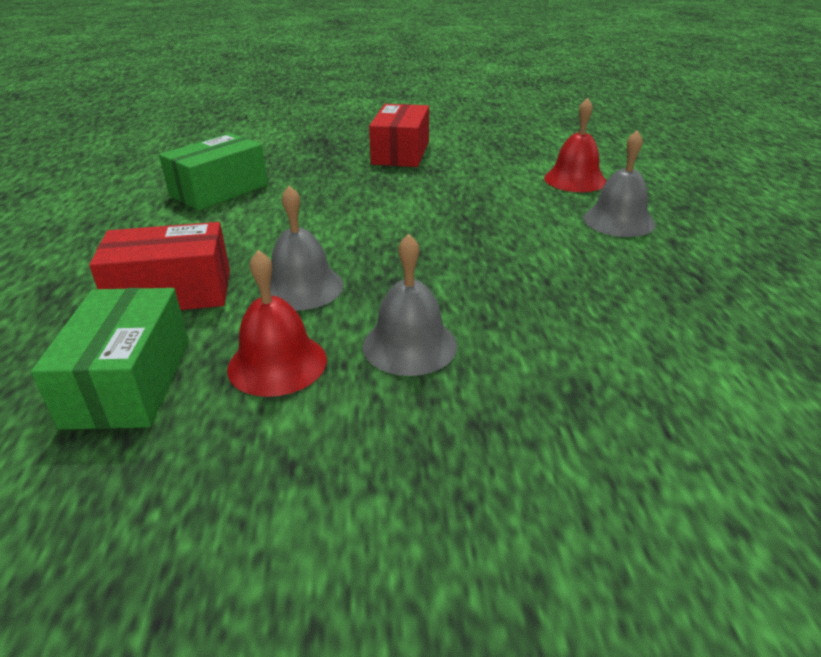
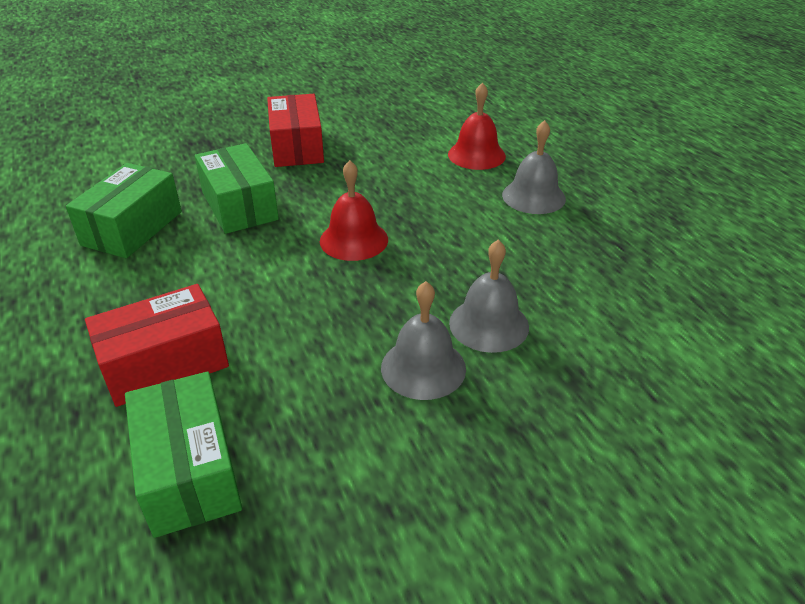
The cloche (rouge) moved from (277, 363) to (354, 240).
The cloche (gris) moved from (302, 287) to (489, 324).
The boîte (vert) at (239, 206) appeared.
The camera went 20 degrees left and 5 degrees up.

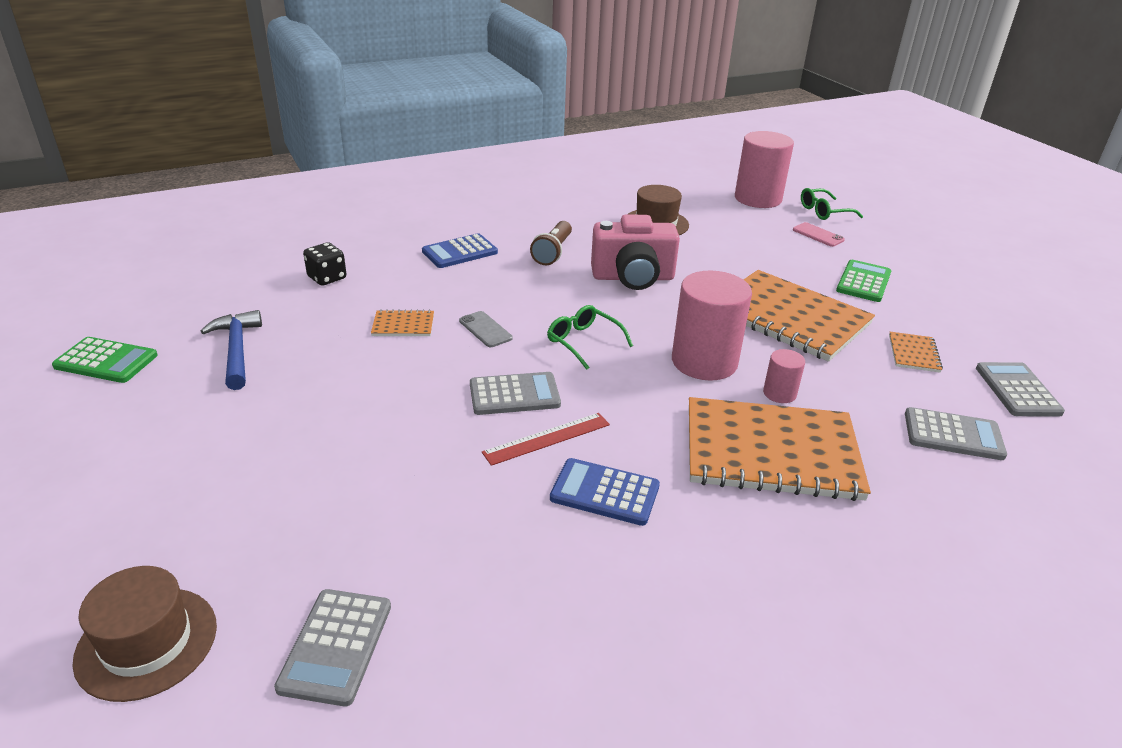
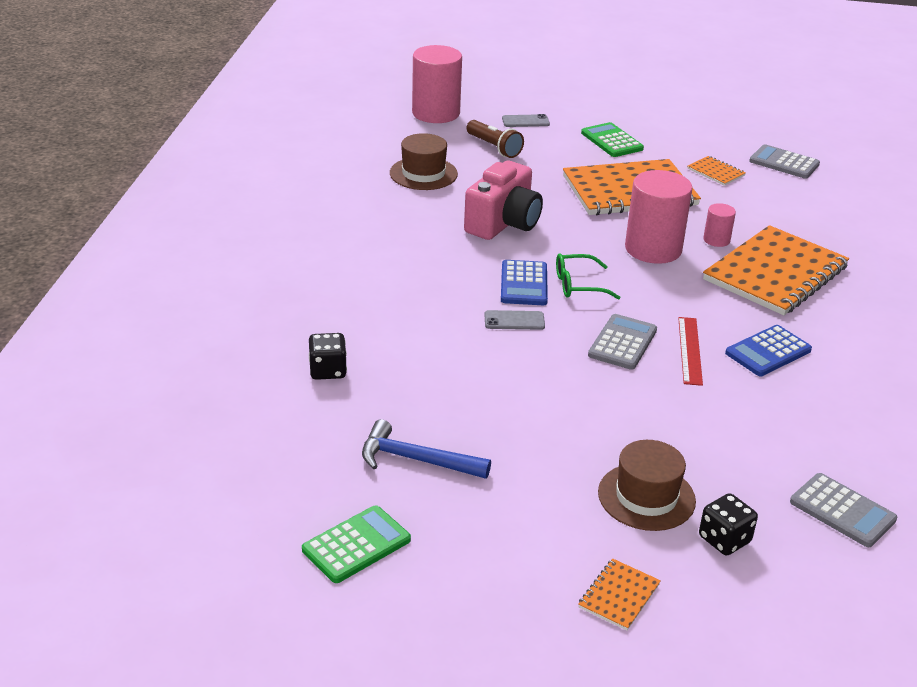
The chapeau (marron) moved from (147, 642) to (646, 497).
The carnet (orange) moved from (403, 325) to (619, 596).
The calculatrice (bleu) moved from (460, 252) to (524, 284).
The lampe de poche (marron) moved from (553, 252) to (494, 147).
The téléphone (rose) at (818, 235) became the téléphone (gris) at (525, 121).
The lunettes (vert) at (824, 211) disappeared.
The calculatrice (gris) at (953, 435) disappeared.
The dé (noir) at (724, 539) appeared.
The camera went 55 degrees left and 0 degrees up.

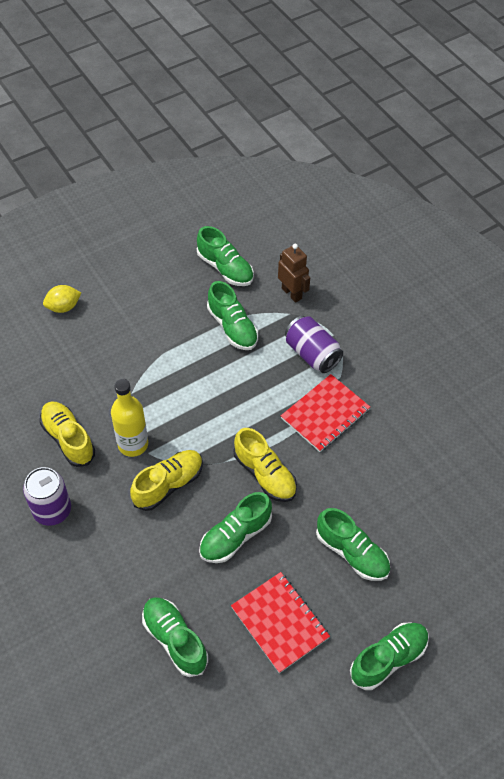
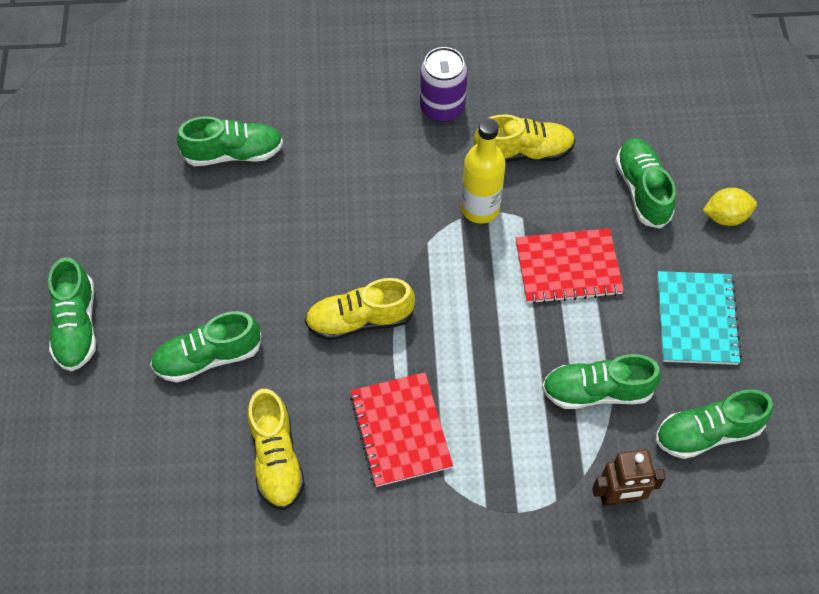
The citron (jaune) at (63, 307) turned 75 degrees clockwise.
The chaussure (jaune) moved from (168, 485) to (276, 458).
The chaussure (vert) moved from (235, 536) to (642, 190).
The carnet (rouge) moved from (280, 622) to (568, 268).
The canette (violet) at (312, 354) disappeared.
The carnet (turquoise) at (696, 319) appeared.
The camera went 120 degrees right and 5 degrees up.

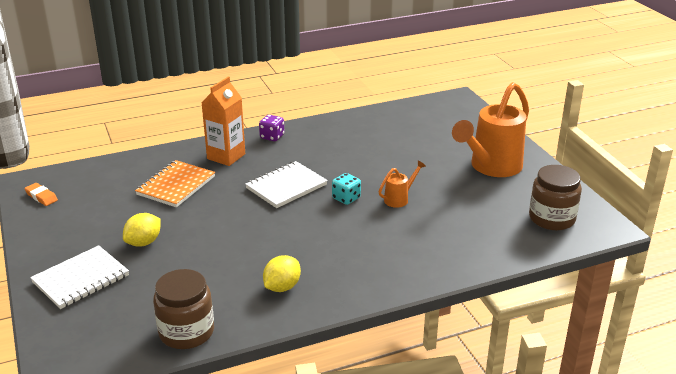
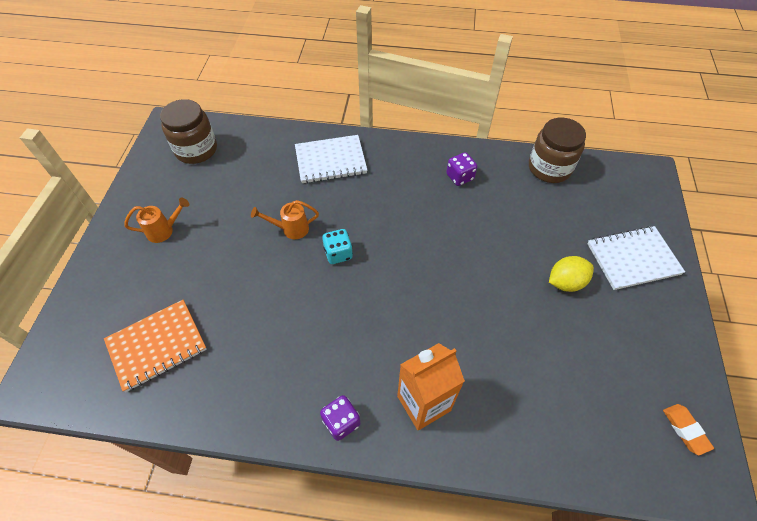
The carnet (orange) moved from (176, 185) to (157, 346).
The carnet (blanc) moved from (286, 186) to (330, 161).
The citron (jaune) at (282, 287) was replaced by the dé (violet) at (460, 177).
The arrosoir (orange) at (491, 167) changed to 0.44 times the size.
The camera went 150 degrees left and 25 degrees up.

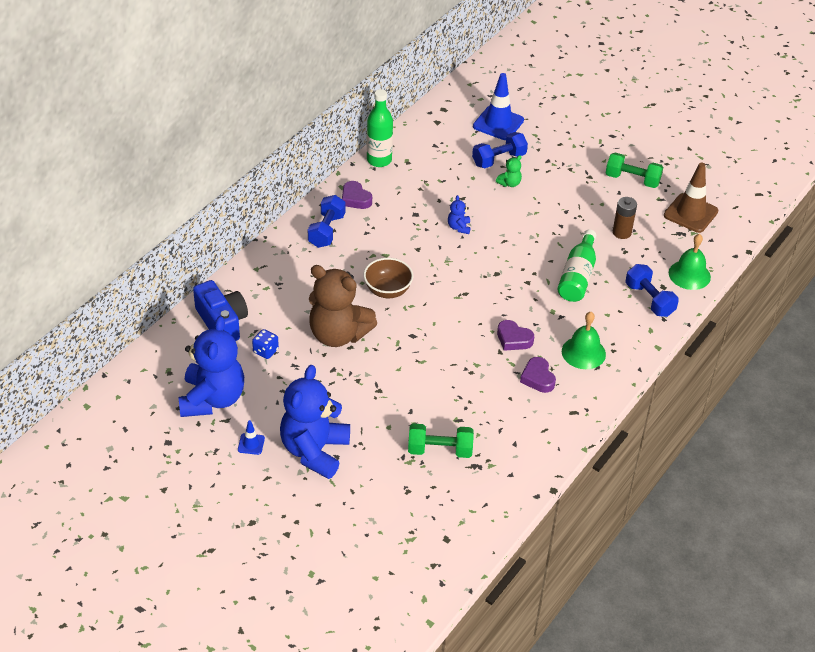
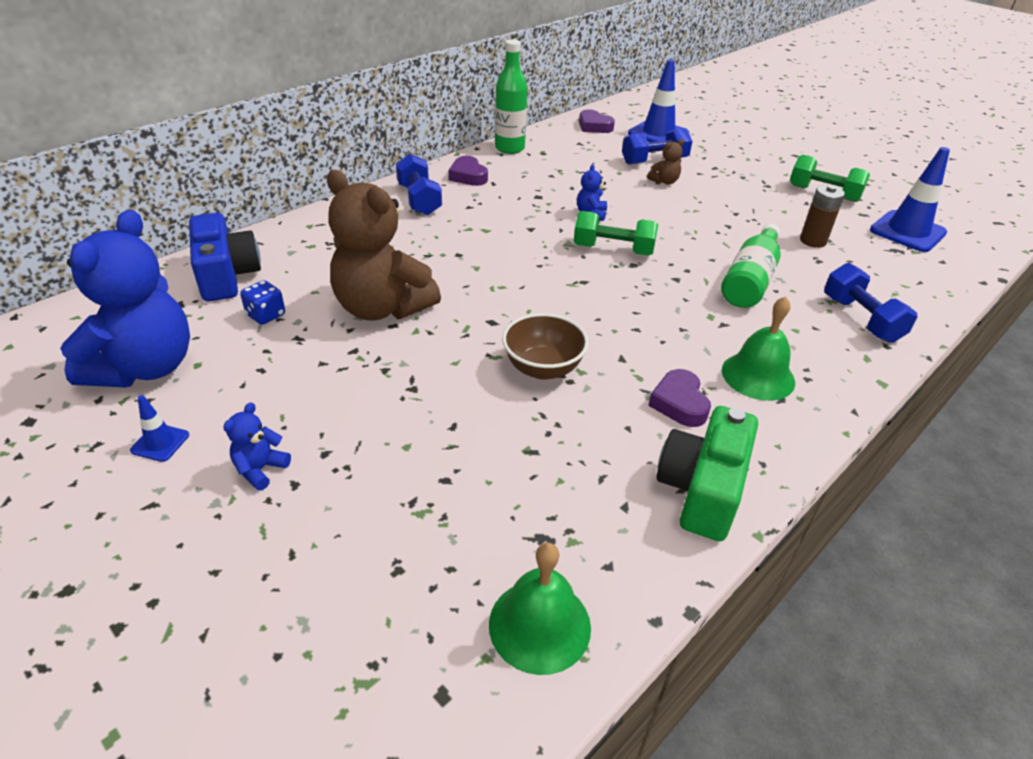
The ours en peluche (bleu) at (314, 451) changed to 0.41 times the size.
The haltère (bleu) at (326, 231) turned 45 degrees counterclockwise.
The bol (marron) moved from (388, 290) to (543, 368).
The haltère (vert) moved from (440, 450) to (613, 250).
The ours en peluche (vert) at (509, 183) became the ours en peluche (marron) at (664, 181).
The cœur (violet) moved from (513, 339) to (594, 126).
The cône de chantier (marron) at (690, 213) became the cône de chantier (bleu) at (907, 232).
The cloche (vert) moved from (689, 275) to (539, 625).
The appareil photo (vert) at (702, 489) appeared.
The camera went 10 degrees right and 5 degrees down.

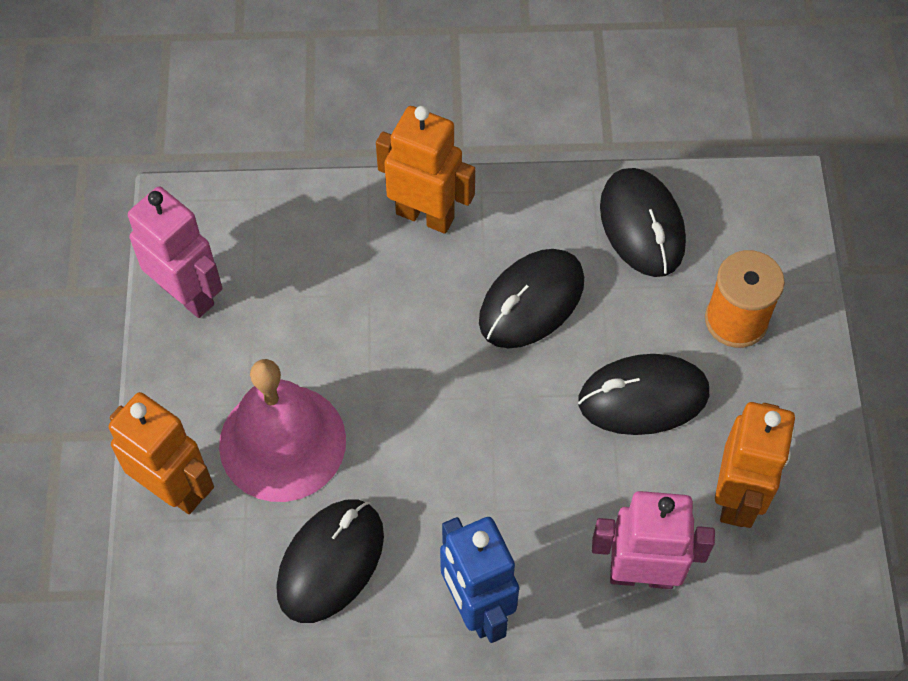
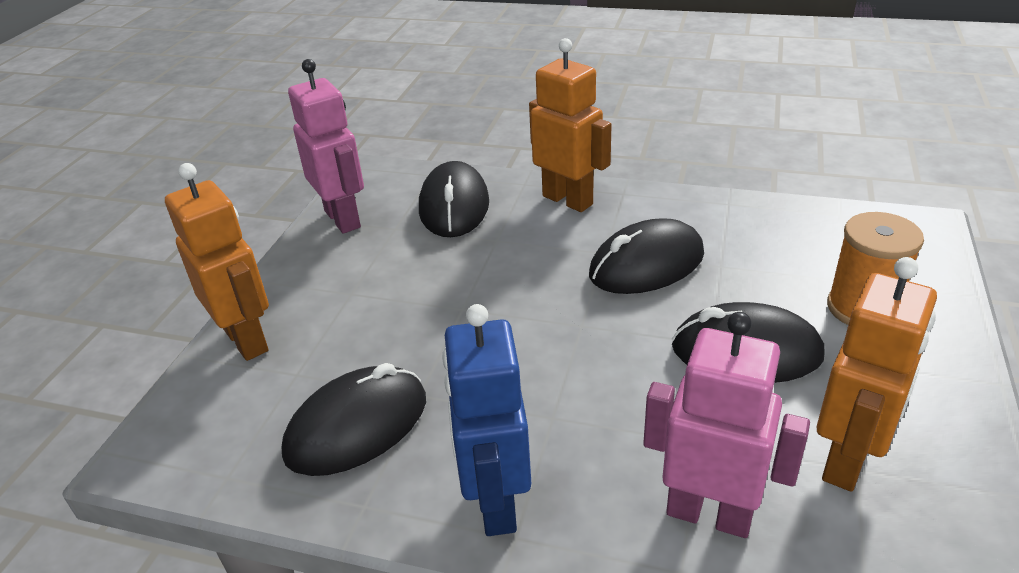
The cloche (rose) at (282, 442) disappeared.
The souris (noir) moved from (642, 225) to (454, 206).
The camera went 20 degrees right and 25 degrees down.

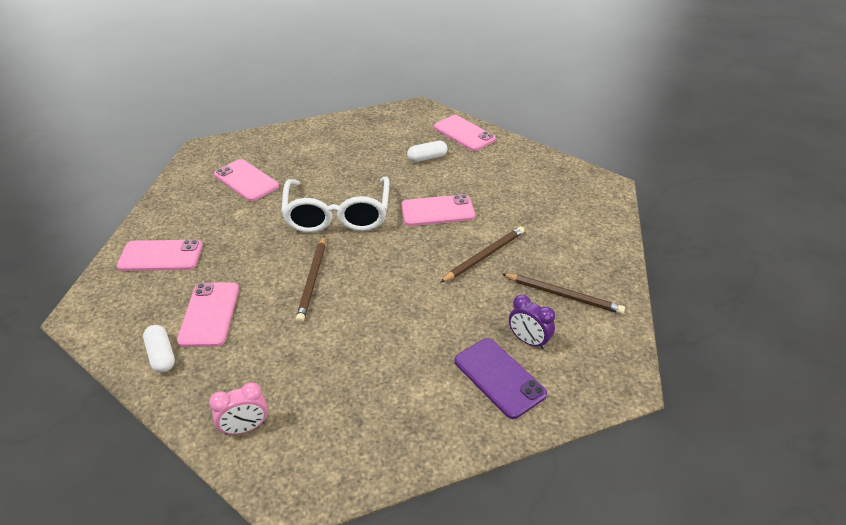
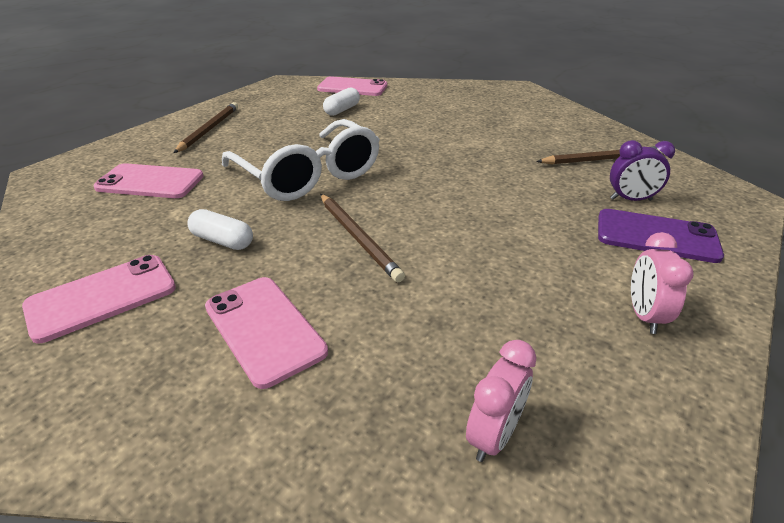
The gélule (blanc) moved from (161, 355) to (222, 241).
The téléphone (rose) at (437, 211) disappeared.
The crayon (marron) moved from (484, 256) to (209, 129).
The réveil (rose) at (644, 315) appeared.
The camera went 35 degrees left and 5 degrees down.

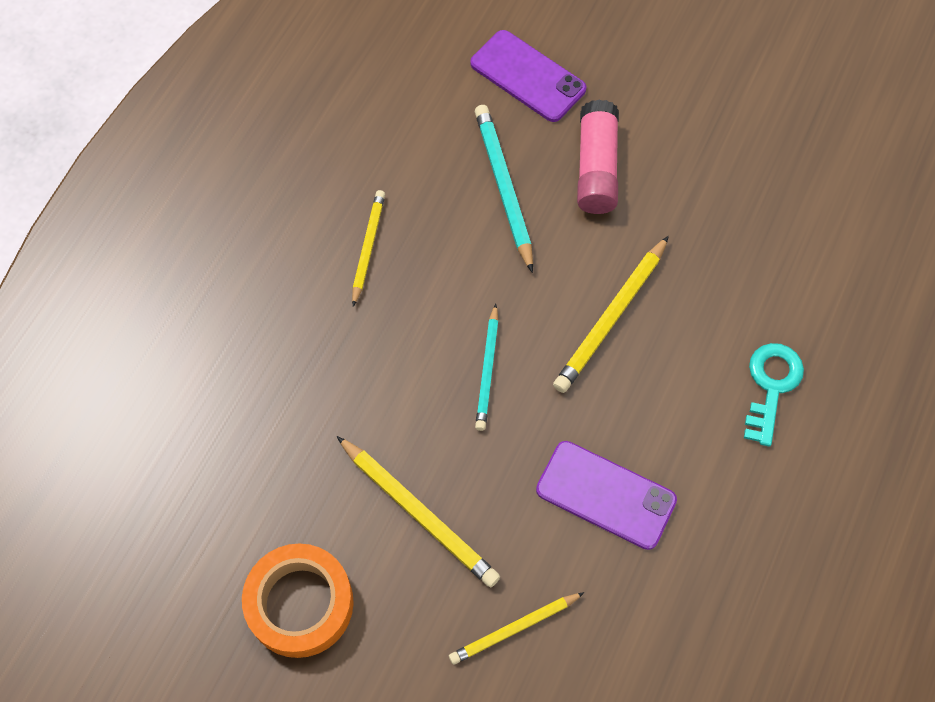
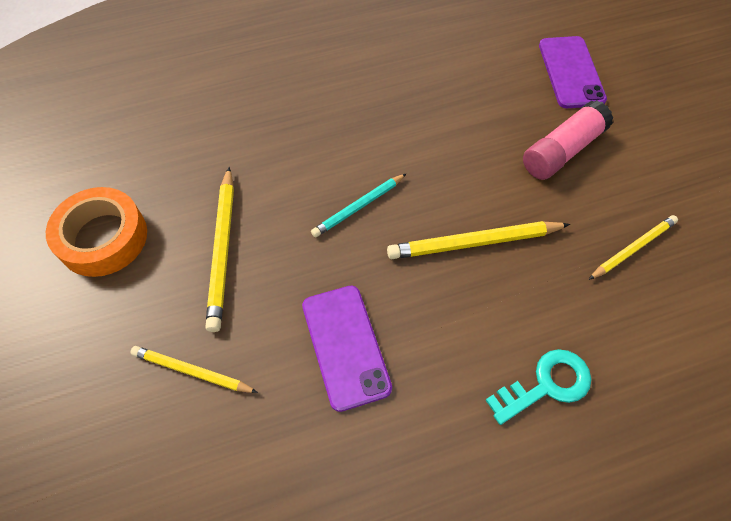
The crayon (jaune) moved from (368, 247) to (633, 248).
The crayon (turquoise) at (504, 187) disappeared.
The camera went 45 degrees right and 5 degrees down.

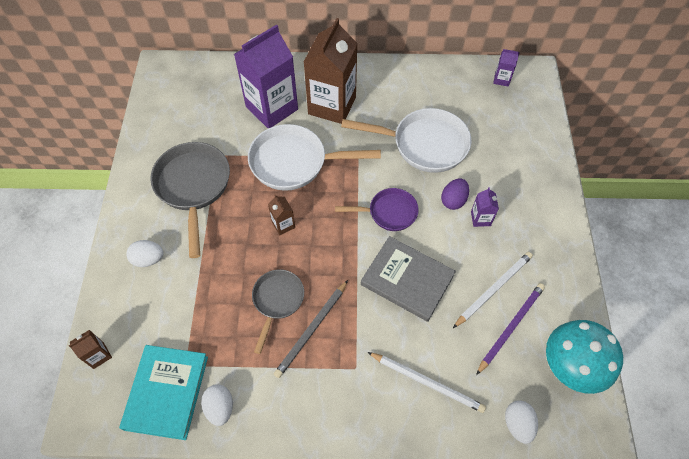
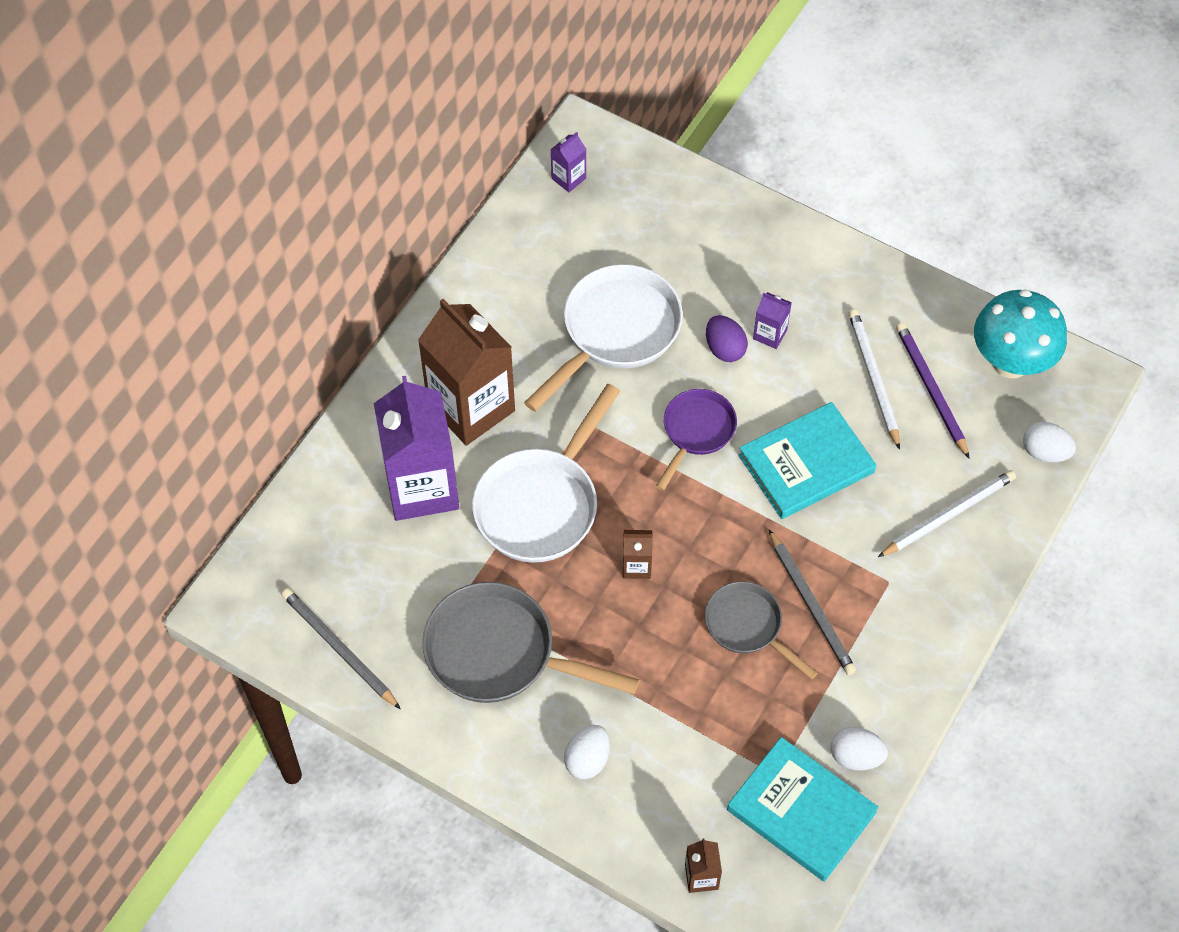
The livre (gris) at (407, 280) became the livre (turquoise) at (806, 464).
The crayon (gris) at (339, 648) appeared.
The camera went 60 degrees left and 0 degrees up.

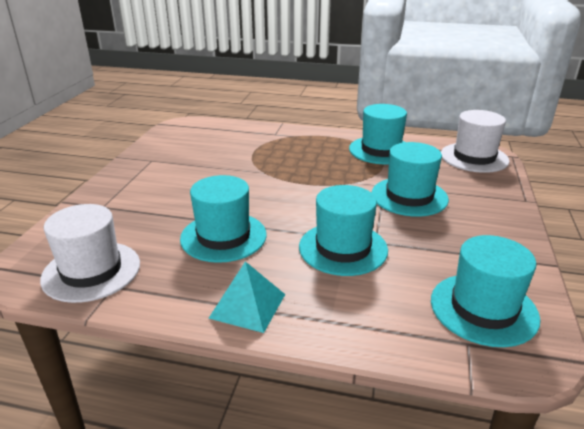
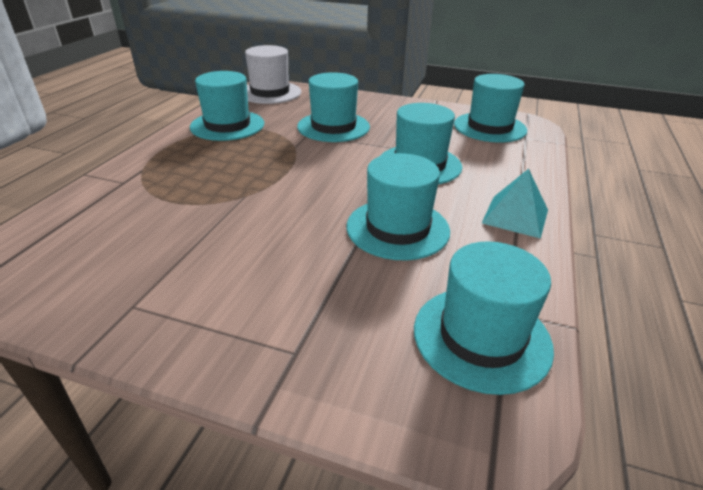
The chapeau (blanc) at (91, 271) became the chapeau (turquoise) at (481, 337).
The camera went 85 degrees left and 5 degrees up.

